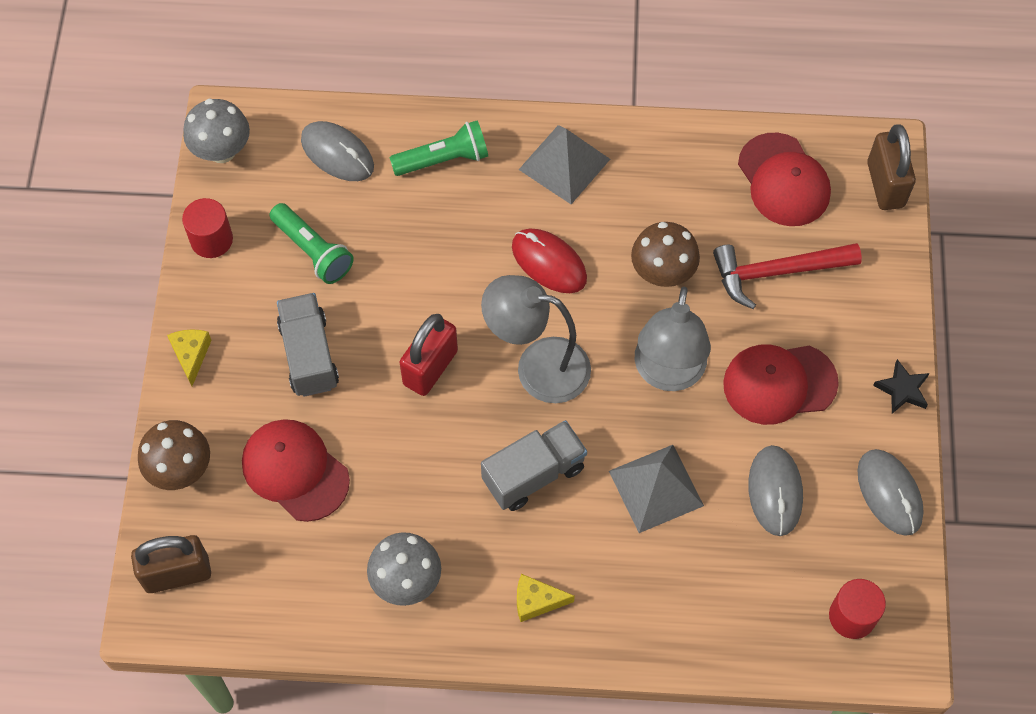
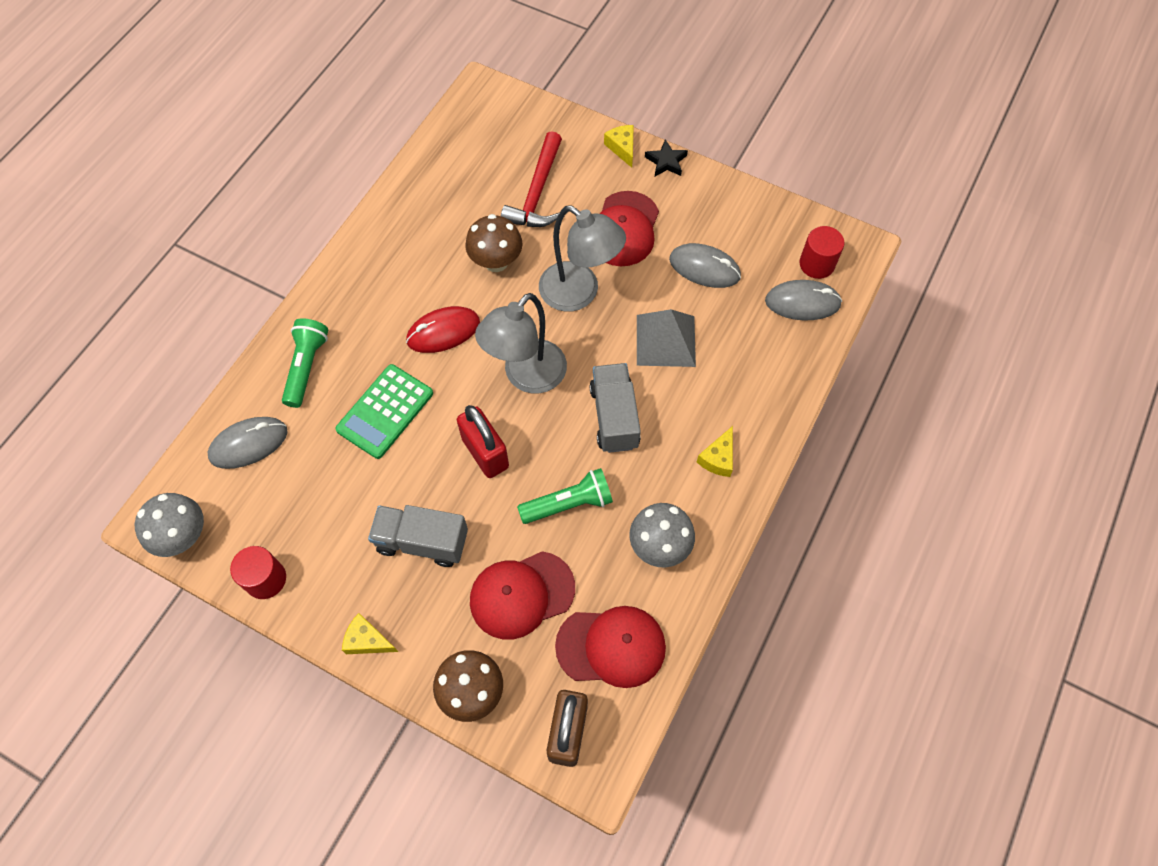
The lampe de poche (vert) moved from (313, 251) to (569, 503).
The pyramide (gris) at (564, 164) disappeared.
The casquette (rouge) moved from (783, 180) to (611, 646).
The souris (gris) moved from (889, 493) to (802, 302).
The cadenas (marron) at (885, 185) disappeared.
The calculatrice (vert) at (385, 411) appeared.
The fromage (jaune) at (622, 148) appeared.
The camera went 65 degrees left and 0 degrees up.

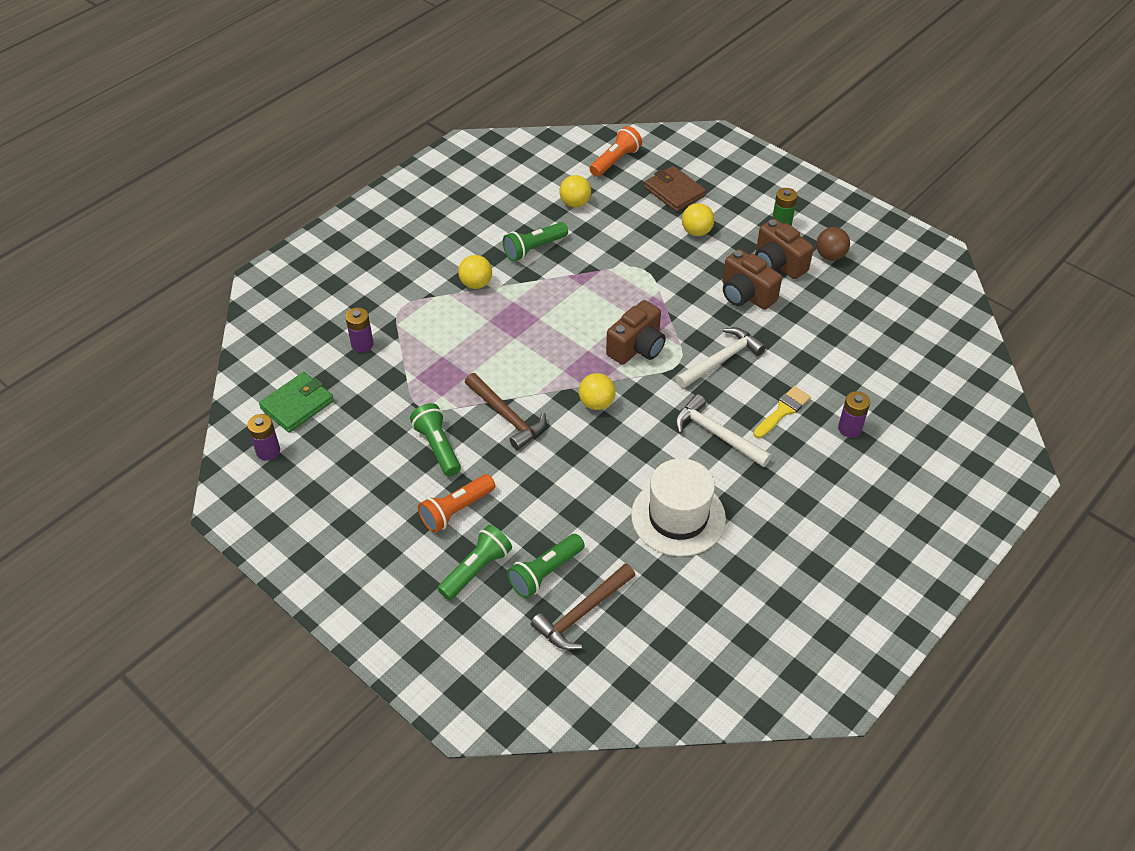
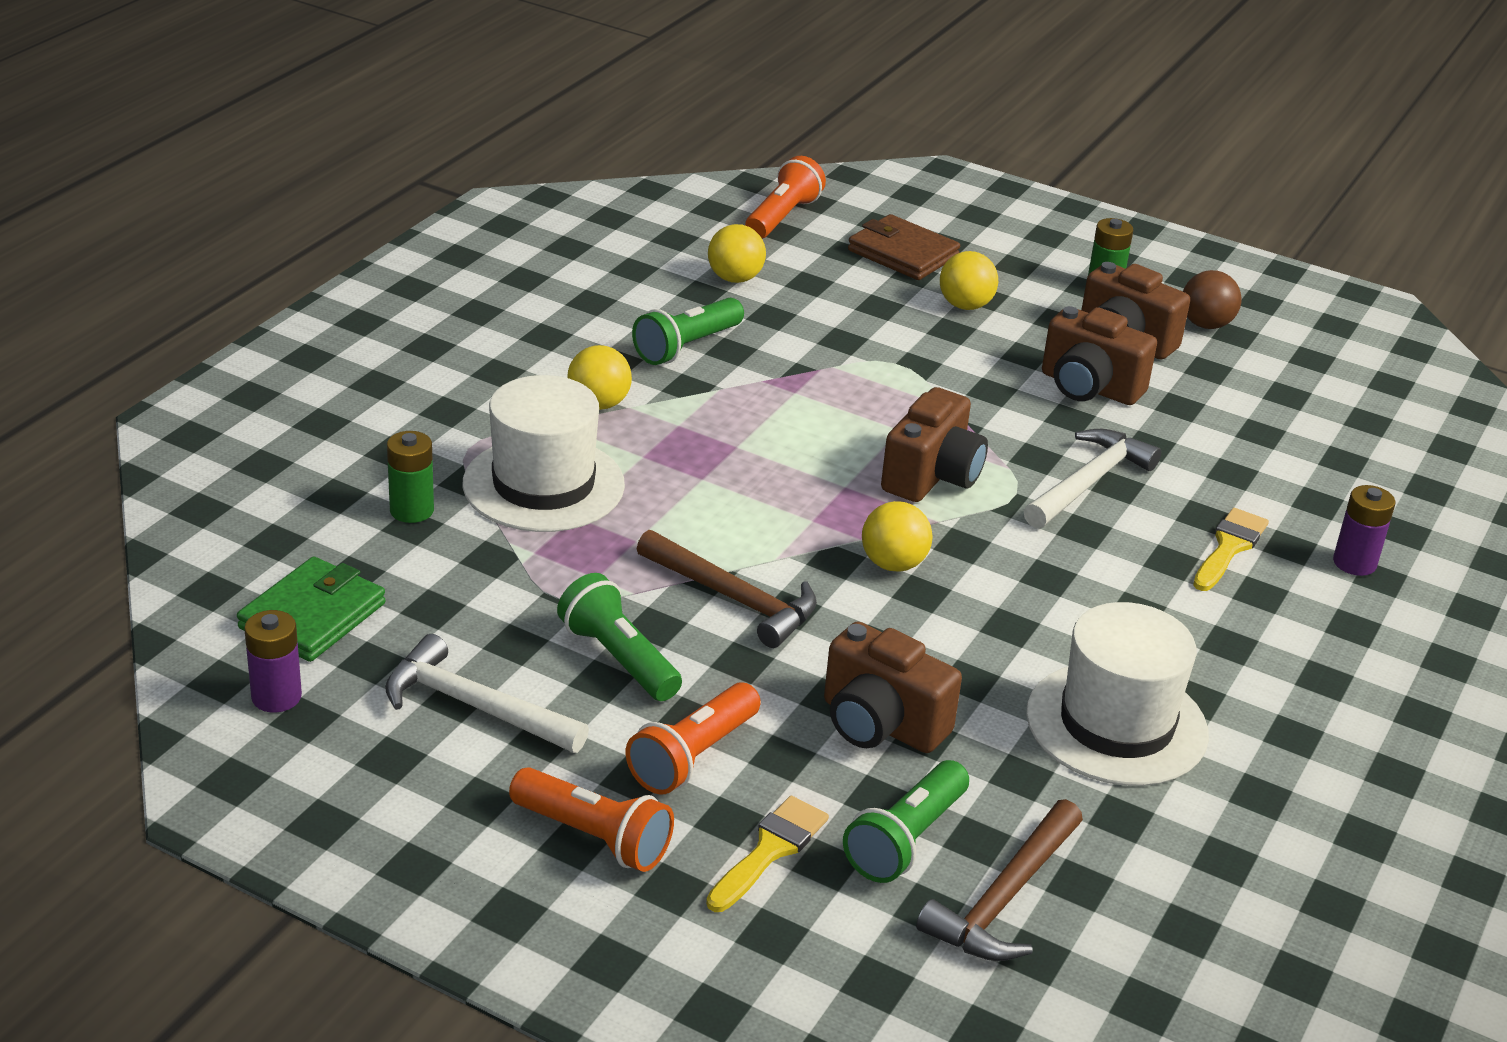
The pile (violet) at (362, 344) became the pile (vert) at (412, 510).
The lampe de poche (vert) at (476, 570) was replaced by the pinceau (jaune) at (770, 850).
The marteau (blanc) moved from (716, 434) to (475, 706).
The chapeau (blanc) at (543, 484) appeared.
The lampe de poche (orange) at (593, 837) appeared.
The appareil photo (marron) at (880, 724) appeared.
The camera went 15 degrees left and 15 degrees down.

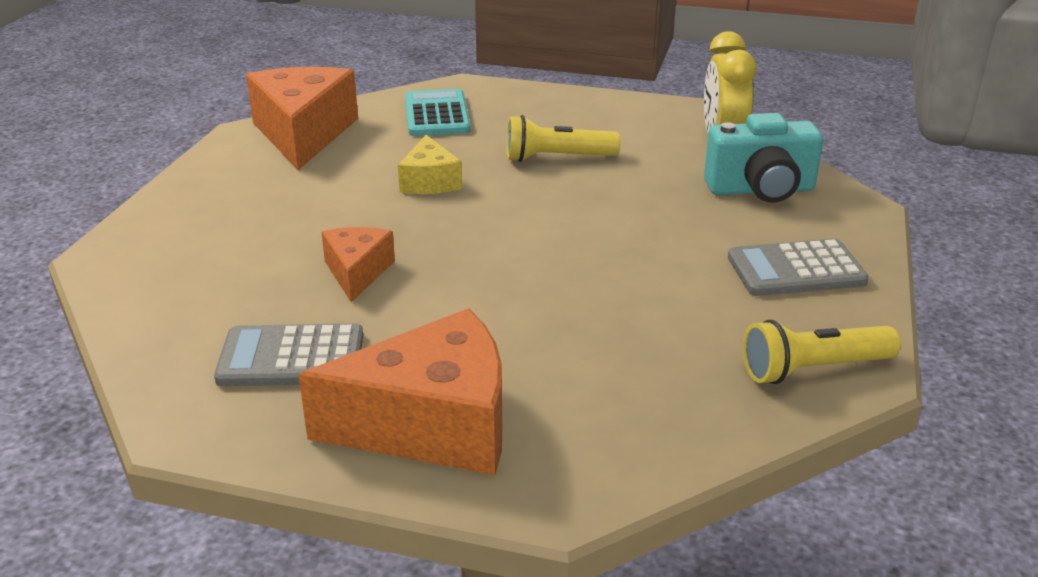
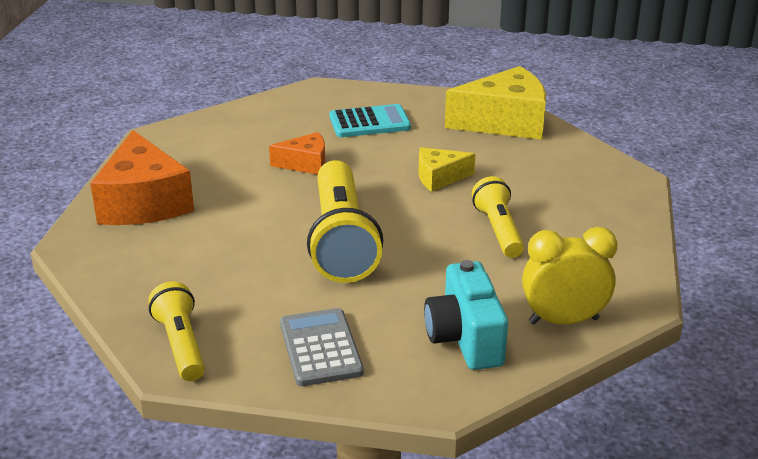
The calculatrice (gris) at (291, 358) disappeared.
The fromage (orange) at (303, 134) became the fromage (jaune) at (505, 122).
The calculatrice (turquoise) moved from (437, 115) to (369, 122).
The lampe de poche (jaune) at (341, 240) appeared.
The camera went 85 degrees right and 0 degrees up.

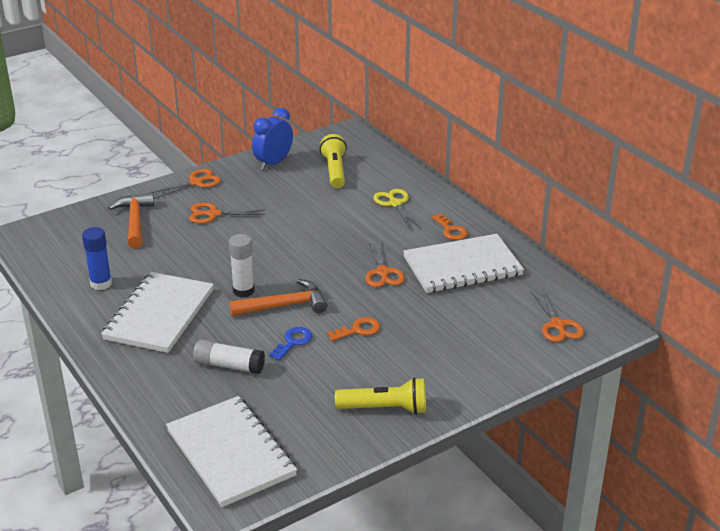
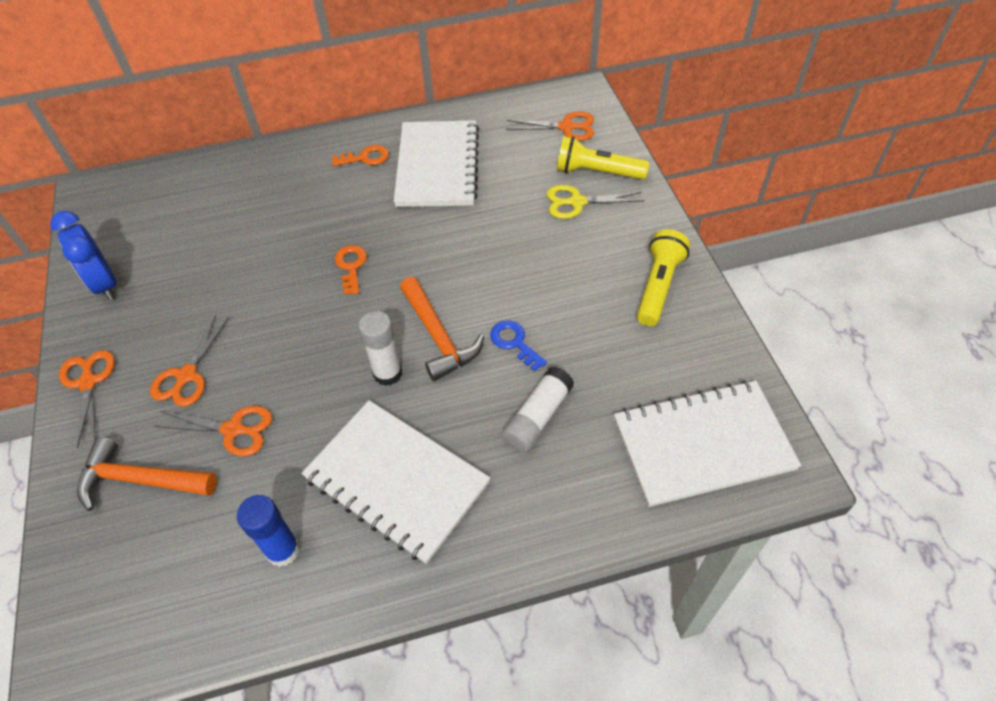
The marteau (orange) at (284, 306) turned 150 degrees clockwise.
The lampe de poche (jaune) moved from (335, 171) to (597, 172).
The clé (orange) moved from (358, 330) to (351, 266).
The ciseaux (orange) moved from (383, 272) to (233, 429).
The ciseaux (jaune) moved from (395, 204) to (577, 202).
The camera went 70 degrees left and 20 degrees up.

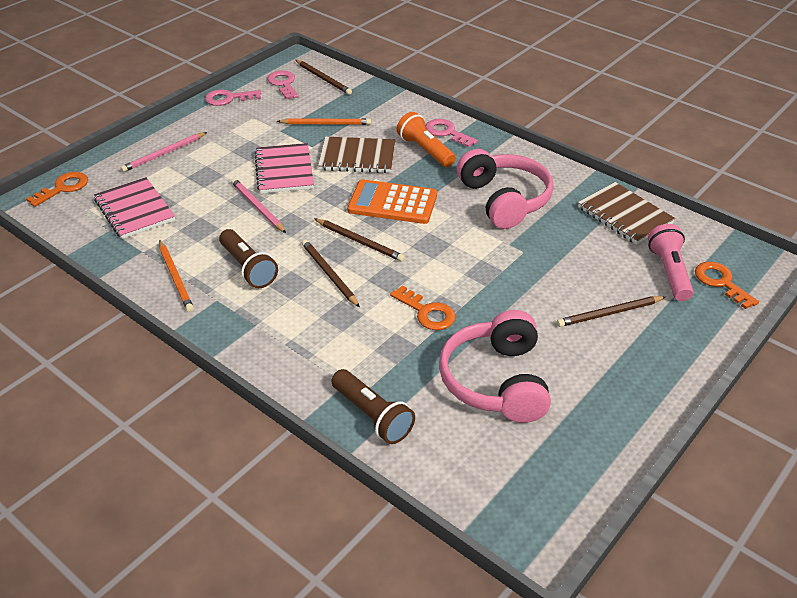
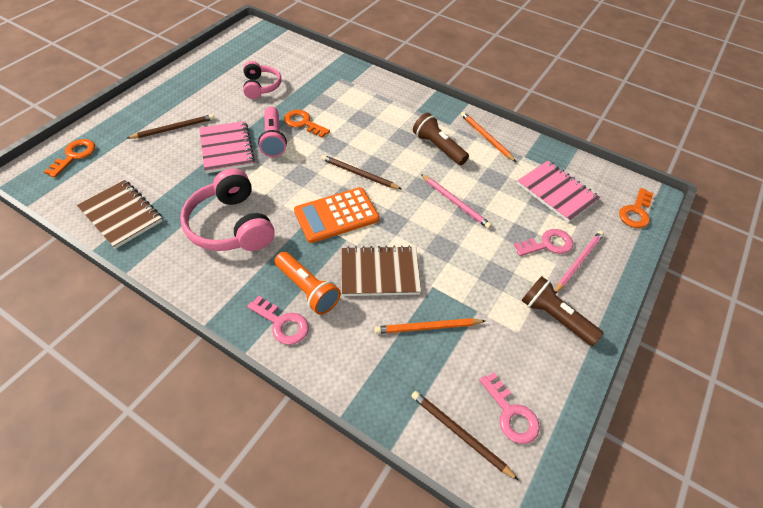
The clé (rose) moved from (228, 98) to (548, 244).
The carnet (rose) moved from (284, 171) to (227, 148).
The crayon (marron) at (329, 275) disappeared.
The lampe de poche (marron) moved from (372, 416) to (555, 317).
The calculatrice (orange) at (392, 203) turned 150 degrees clockwise.
The casque audio (rose) at (496, 381) changed to 0.61 times the size.
The lampe de poche (rose) moved from (669, 272) to (273, 139).
The clé (orange) at (720, 282) turned 120 degrees counterclockwise.
The camera went 170 degrees right and 10 degrees up.

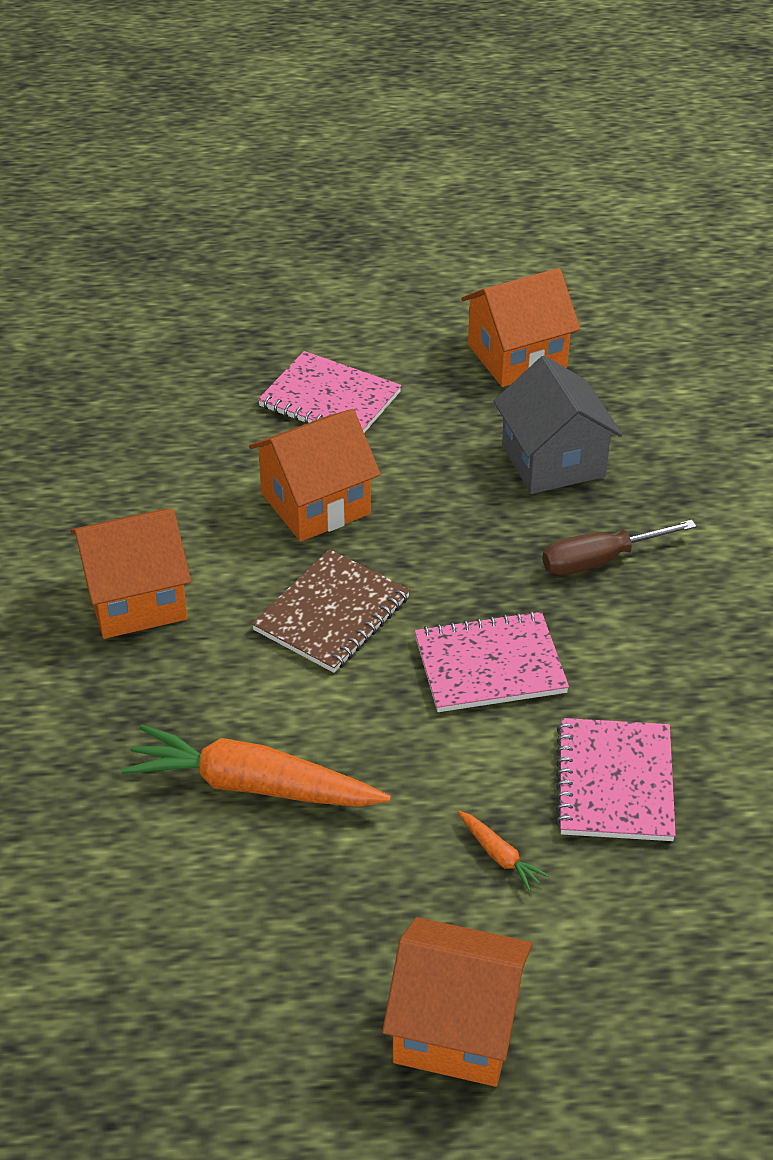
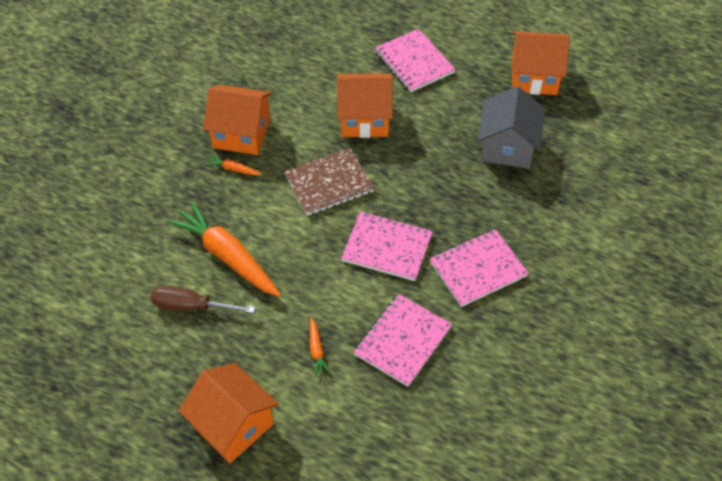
The tournevis (marron) moved from (600, 560) to (191, 306).
The carotte (orange) at (233, 169) appeared.
The carnet (rose) at (478, 269) appeared.
The camera went 30 degrees right and 10 degrees up.

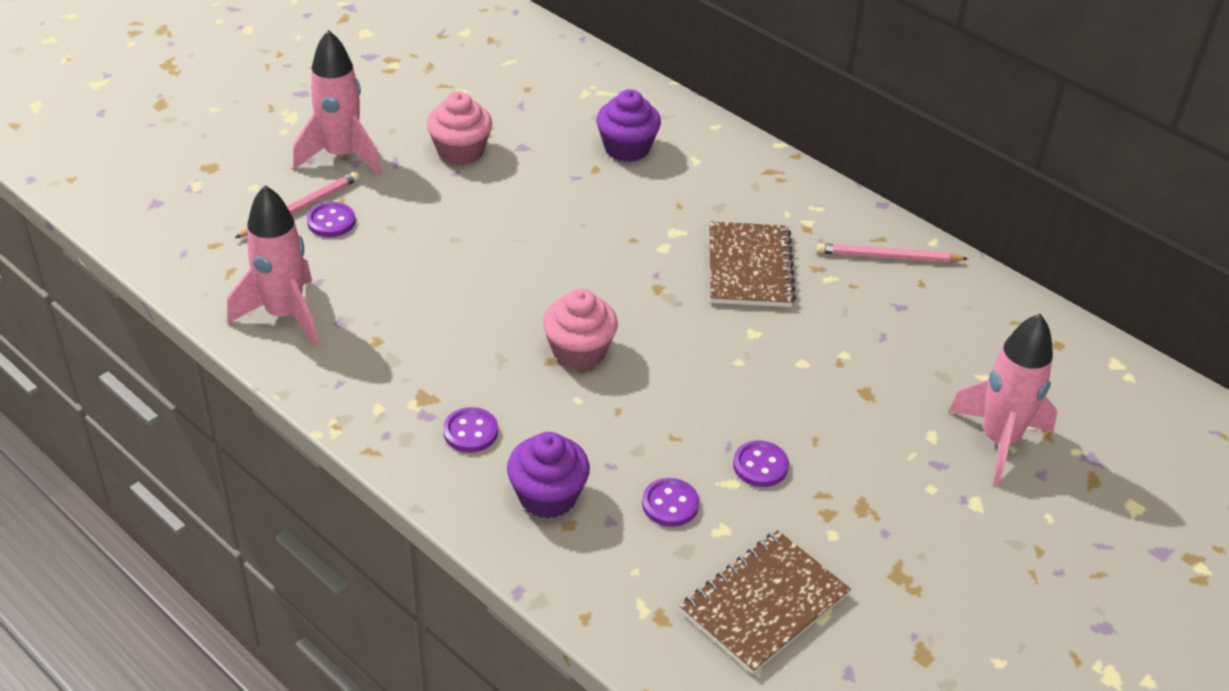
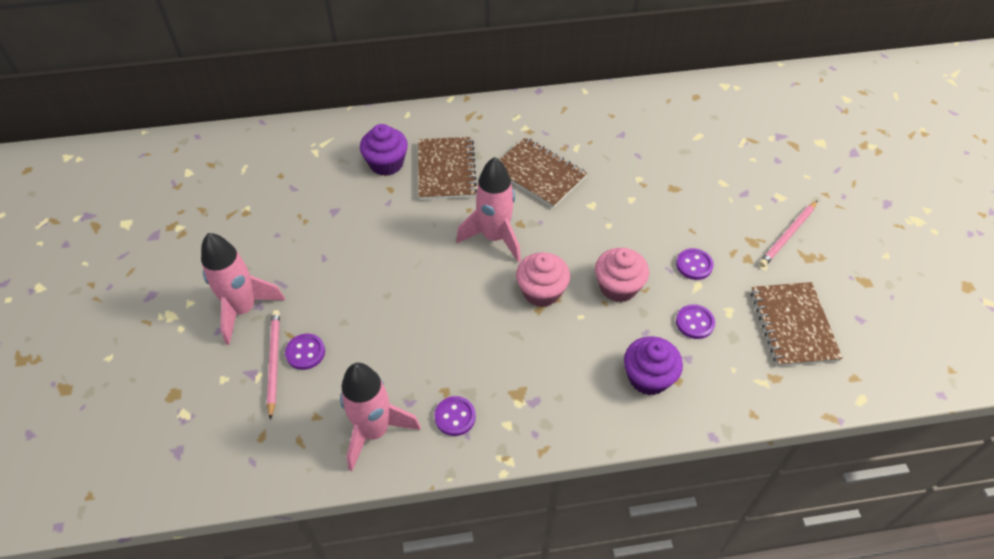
The muffin (rose) moved from (460, 151) to (618, 287).
The bouton (violet) moved from (470, 432) to (455, 417).
The crayon (rose) moved from (888, 257) to (788, 235).
The fusée (rose) moved from (998, 441) to (494, 237).
The carnet (marron) at (446, 170) appeared.
The camera went 50 degrees left and 10 degrees up.

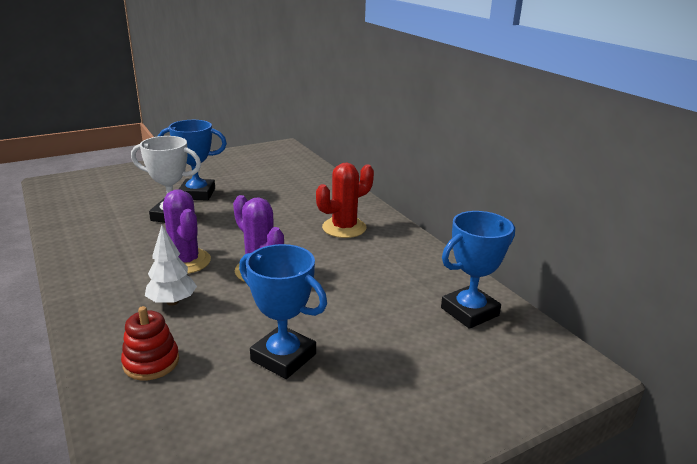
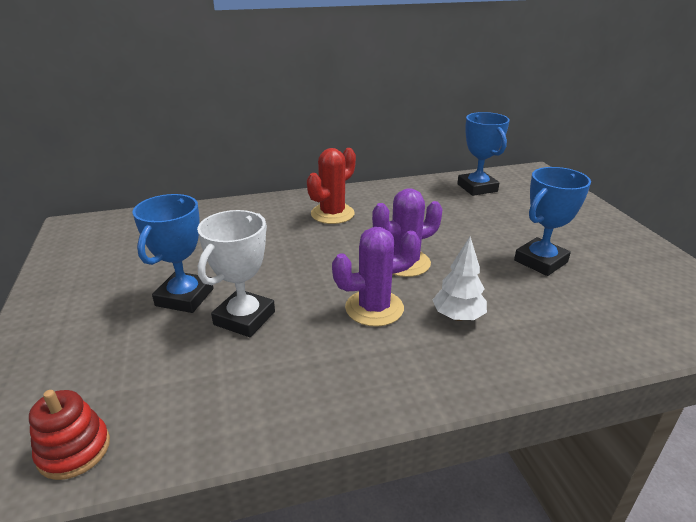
The jouet à empiler (rouge) moved from (151, 362) to (74, 450).
The cactus (rouge) at (344, 228) turned 60 degrees clockwise.
The camera went 75 degrees left and 5 degrees up.

